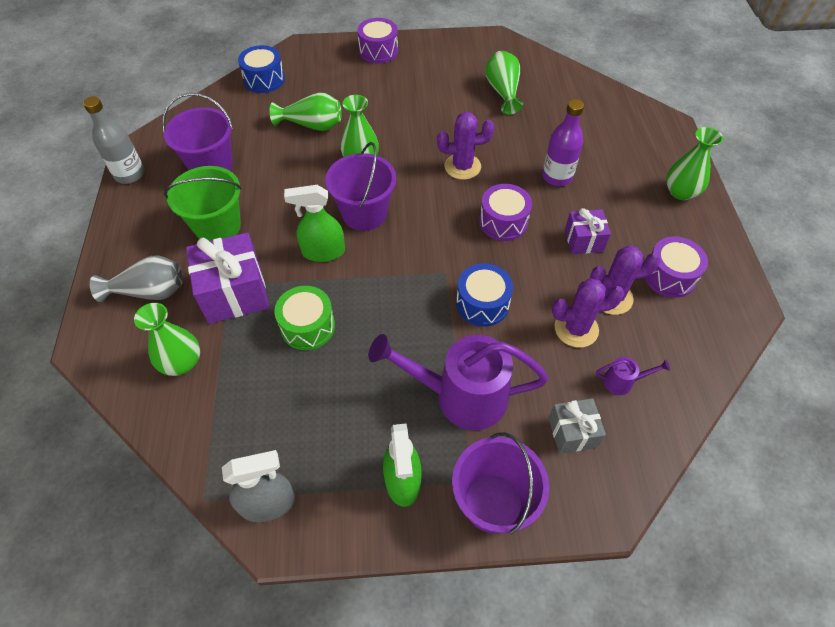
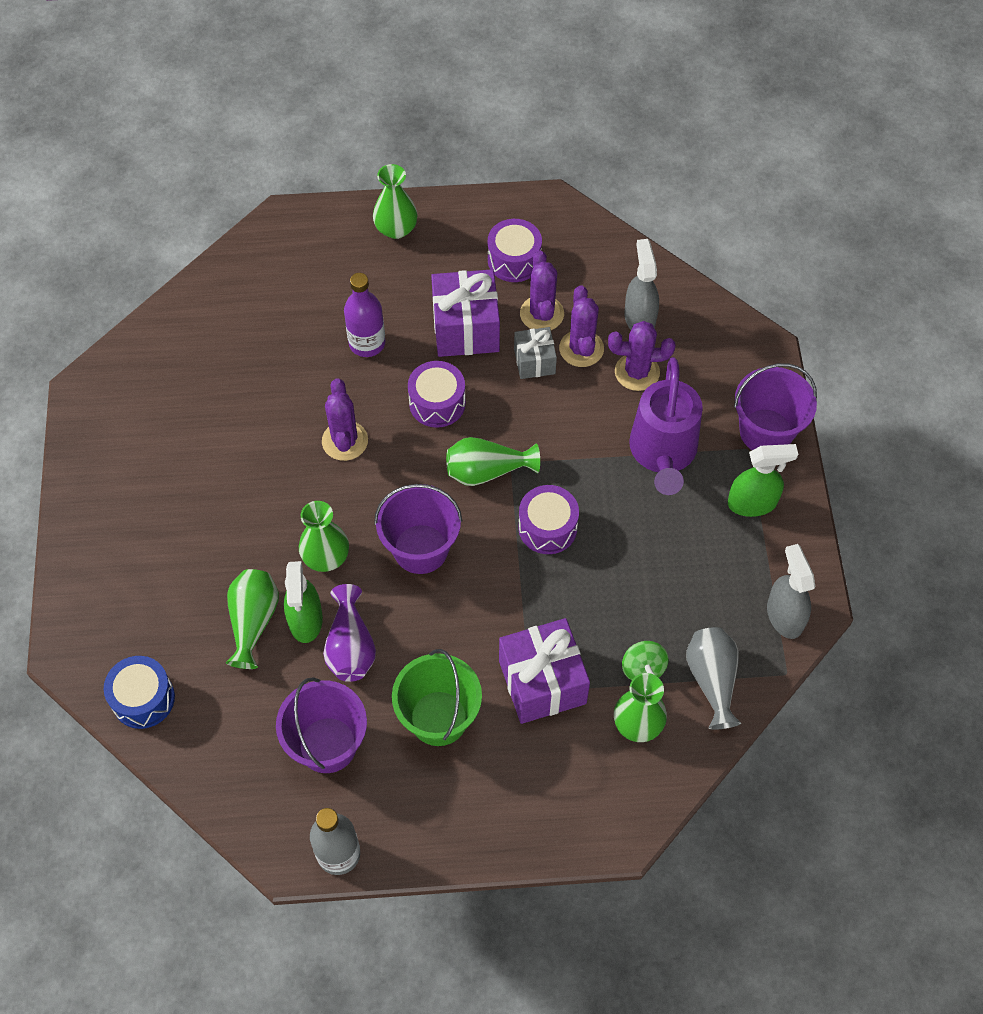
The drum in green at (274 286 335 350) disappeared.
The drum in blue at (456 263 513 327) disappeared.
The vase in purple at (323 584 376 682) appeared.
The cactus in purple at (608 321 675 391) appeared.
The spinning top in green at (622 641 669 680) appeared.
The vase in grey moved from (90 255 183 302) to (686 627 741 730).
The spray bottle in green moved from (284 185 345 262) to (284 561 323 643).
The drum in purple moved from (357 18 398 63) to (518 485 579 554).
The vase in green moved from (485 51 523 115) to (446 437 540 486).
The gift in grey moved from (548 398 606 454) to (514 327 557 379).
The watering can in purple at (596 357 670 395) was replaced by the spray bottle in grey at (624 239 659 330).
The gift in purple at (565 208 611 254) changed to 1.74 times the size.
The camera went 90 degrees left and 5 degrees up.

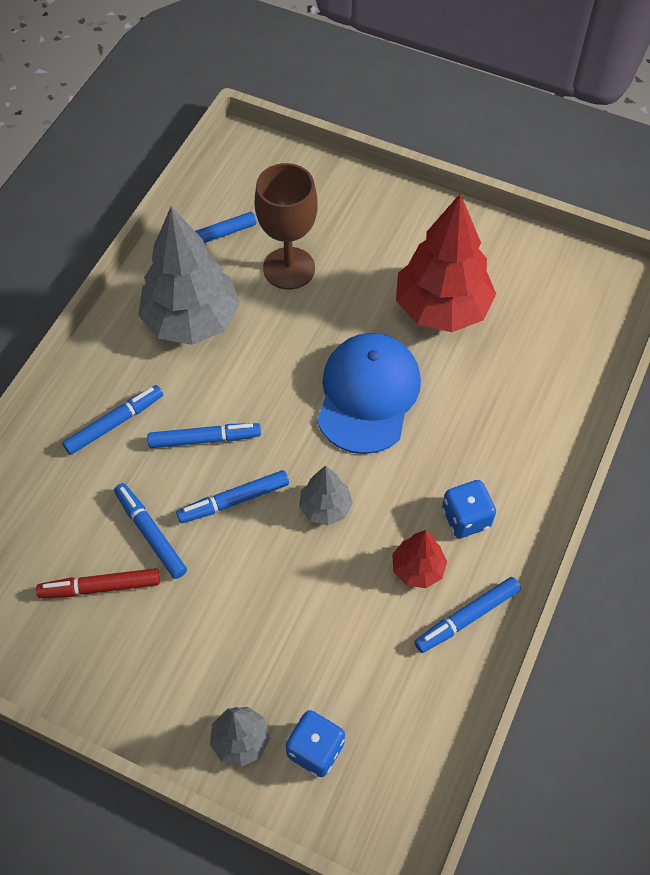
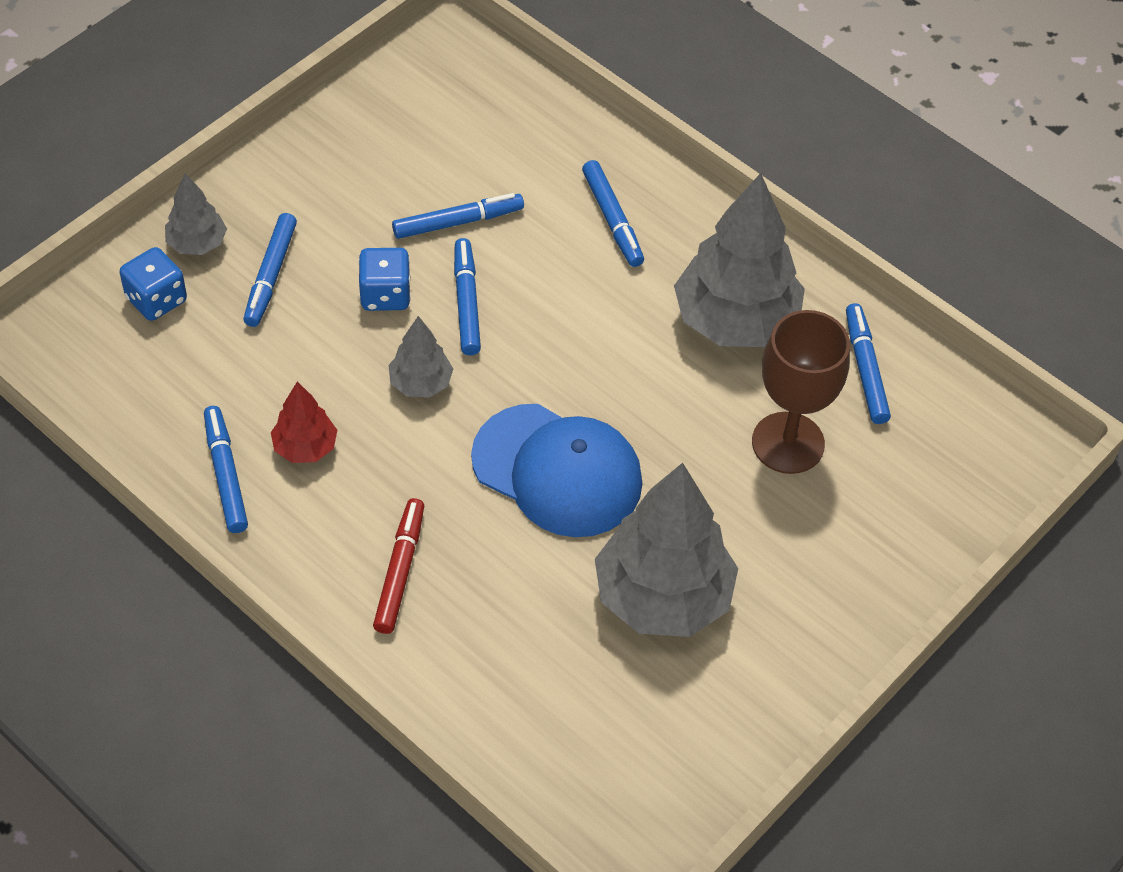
The marker in red moved from (36 568 160 598) to (373 498 424 634).
The marker in blue moved from (147 423 261 448) to (243 213 297 327).
The dice in blue moved from (442 480 496 538) to (358 248 411 311).
The tree in red at (396 193 496 332) became the tree in grey at (595 463 738 637).
The camera went 105 degrees right and 5 degrees down.

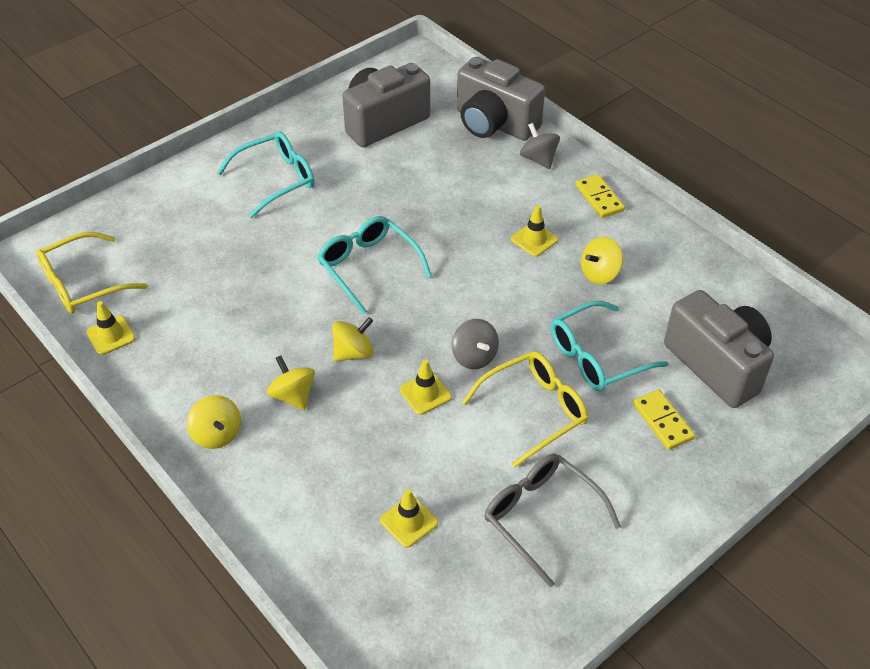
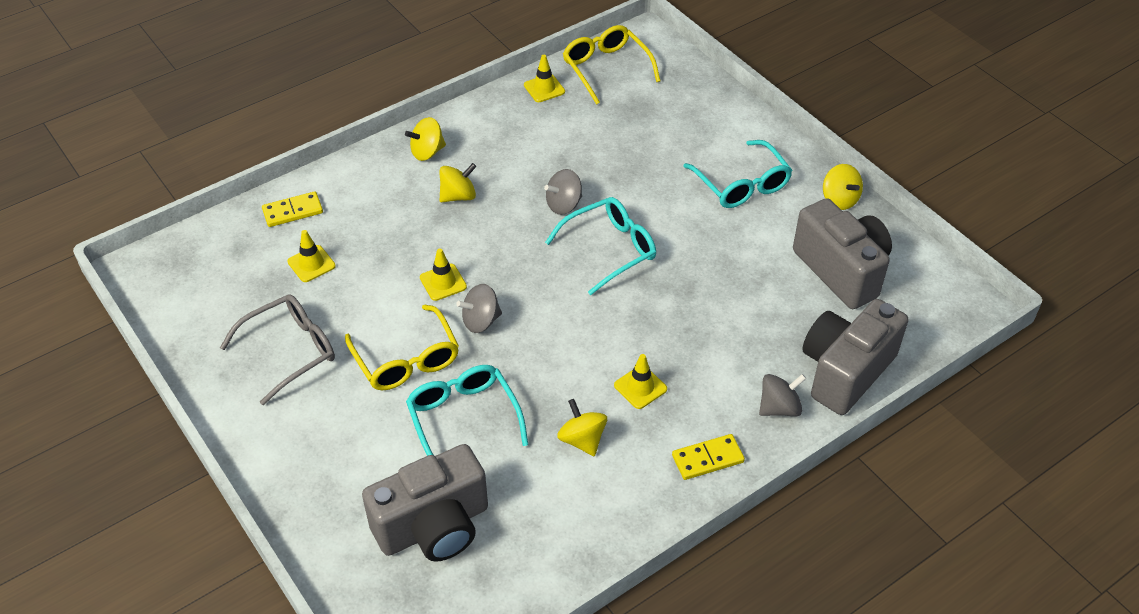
The spinning top in grey at (544 169 582 215) appeared.
The spinning top in yellow moved from (332 317 373 362) to (823 164 863 210).
The domino in yellow moved from (633 390 695 450) to (262 191 323 227).
The camera went 95 degrees right and 0 degrees up.

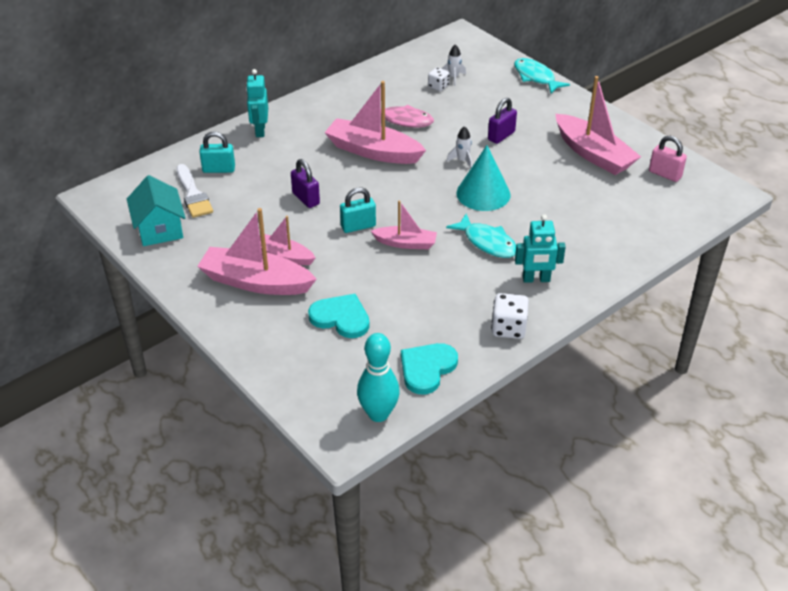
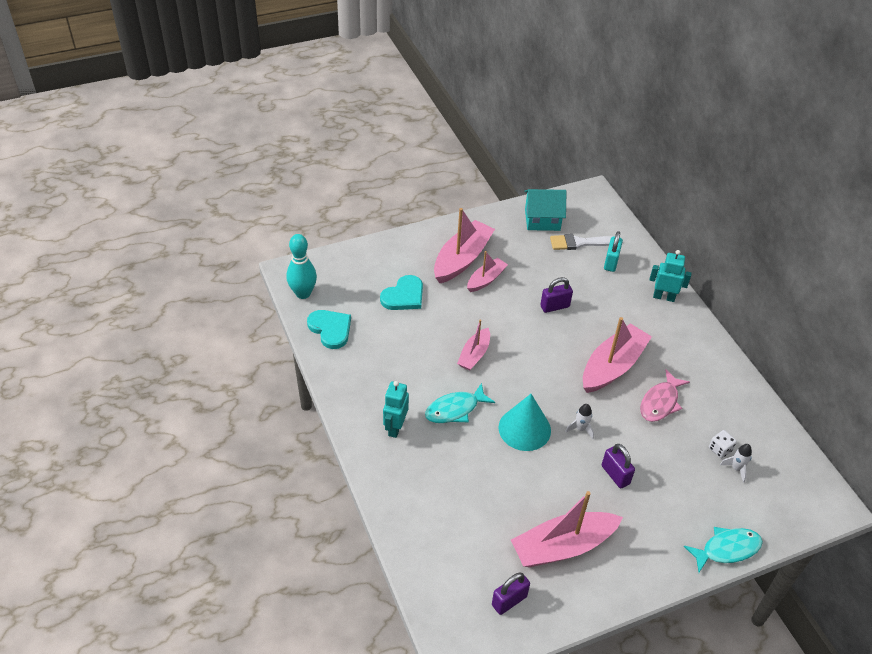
The padlock in turquoise at (340 187 376 233) disappeared.
The dice in white at (491 293 529 339) disappeared.
The padlock in pink at (649 135 687 182) became the padlock in purple at (492 572 530 615).
The camera went 105 degrees right and 5 degrees up.

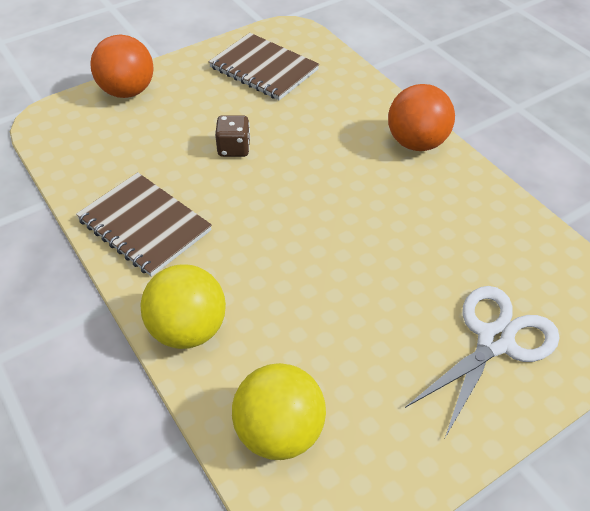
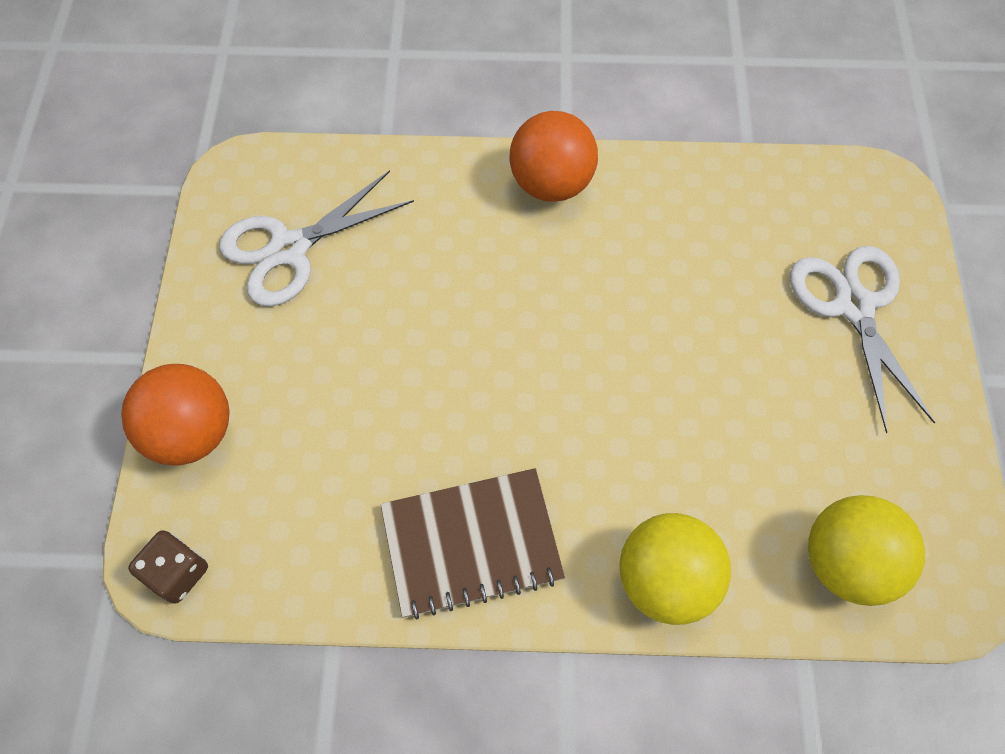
The dice in brown moved from (215 115 250 157) to (128 530 208 604).
The notebook in brown at (208 33 319 100) was replaced by the scissors in white at (219 170 414 306).
The camera went 55 degrees left and 15 degrees up.

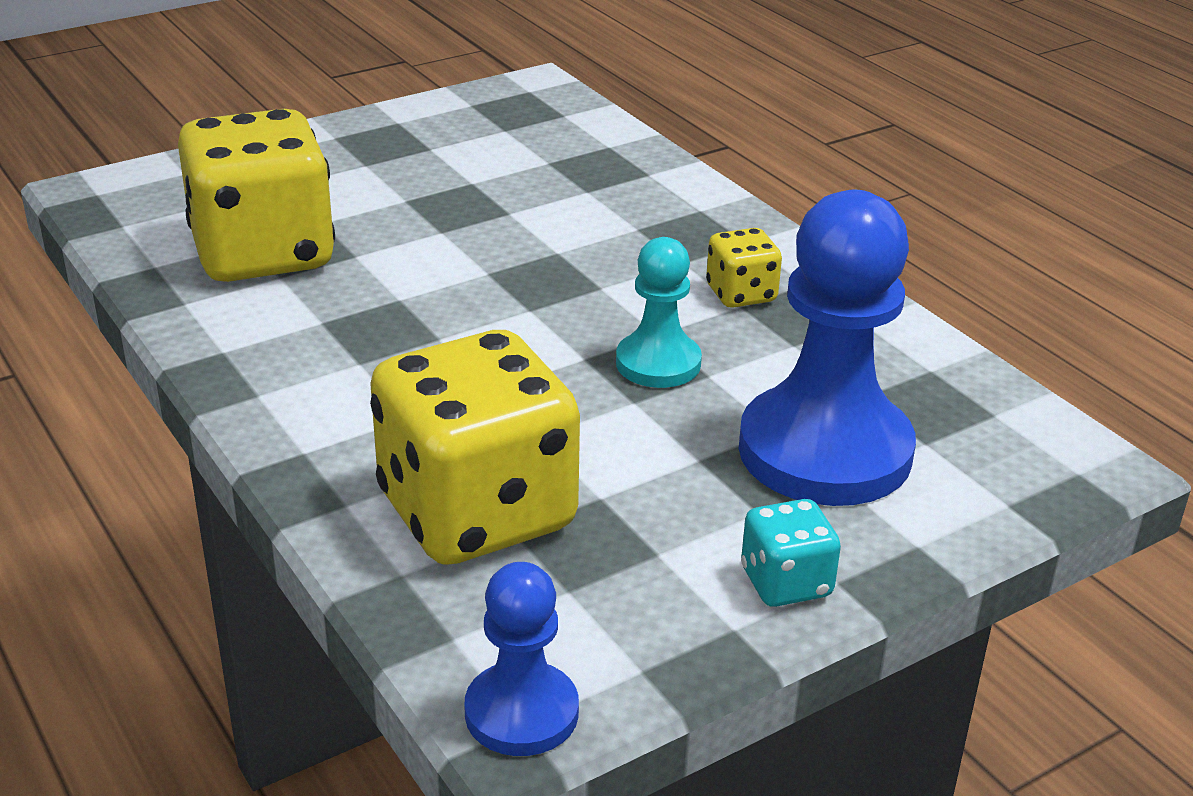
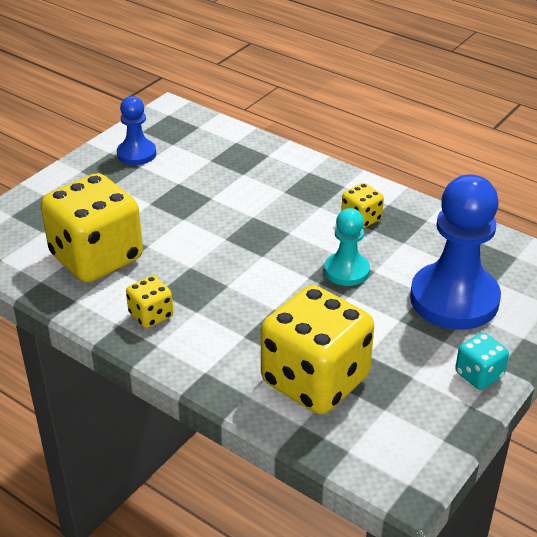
The dice in yellow at (126 275 173 328) appeared.
The pawn in blue moved from (464 562 579 756) to (117 96 156 165).
The camera went 20 degrees left and 5 degrees up.

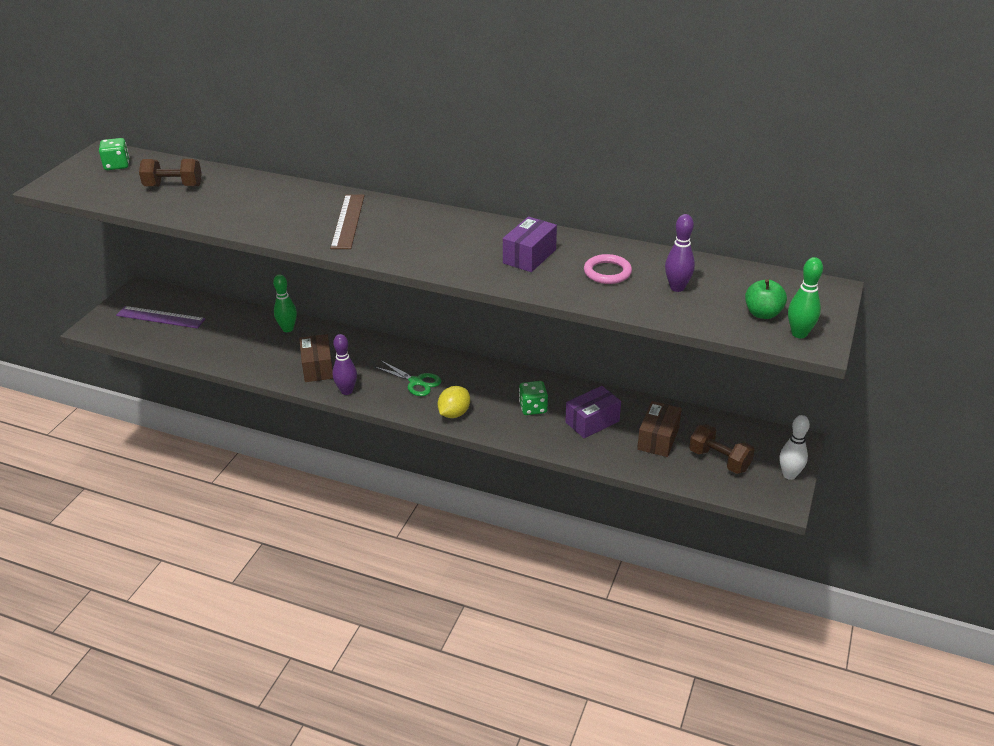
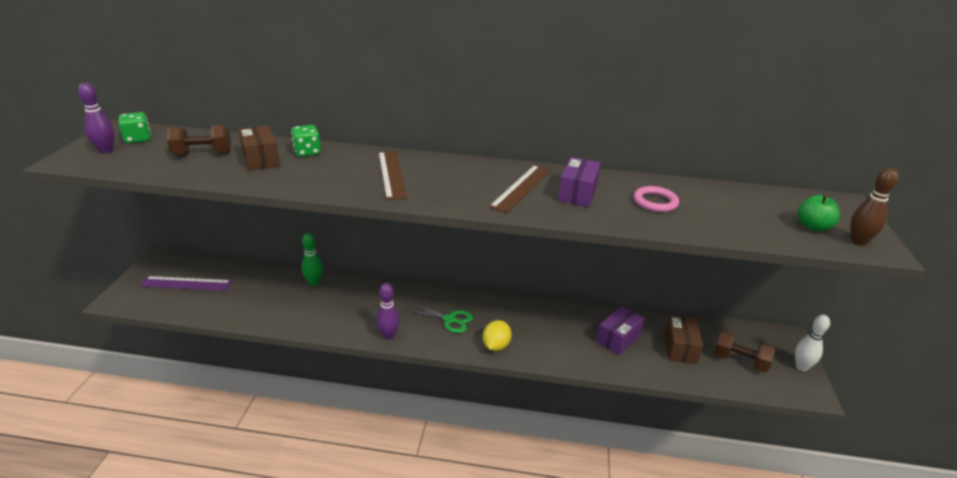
The ruler in brown at (489 165 551 213) appeared.
The box in brown moved from (299 334 333 382) to (239 125 280 171).
The dice in green moved from (519 381 548 415) to (291 125 321 157).
The bowling pin in purple moved from (665 214 695 292) to (78 83 115 154).
The bowling pin in green at (788 257 823 338) became the bowling pin in brown at (851 168 899 246).
The camera went 15 degrees left and 5 degrees down.

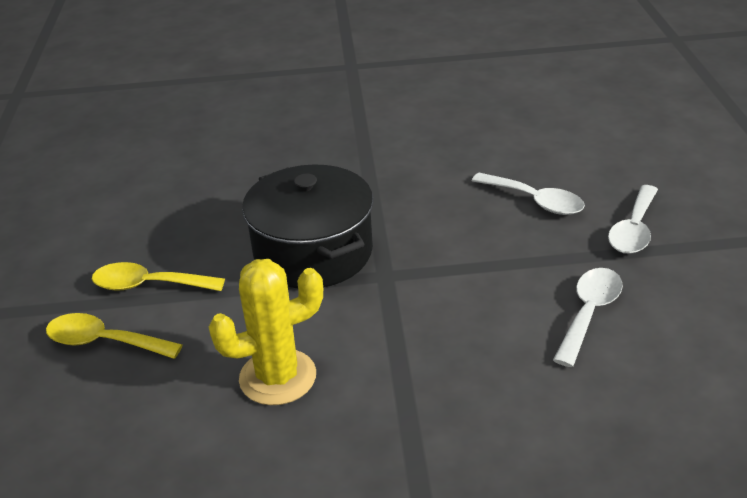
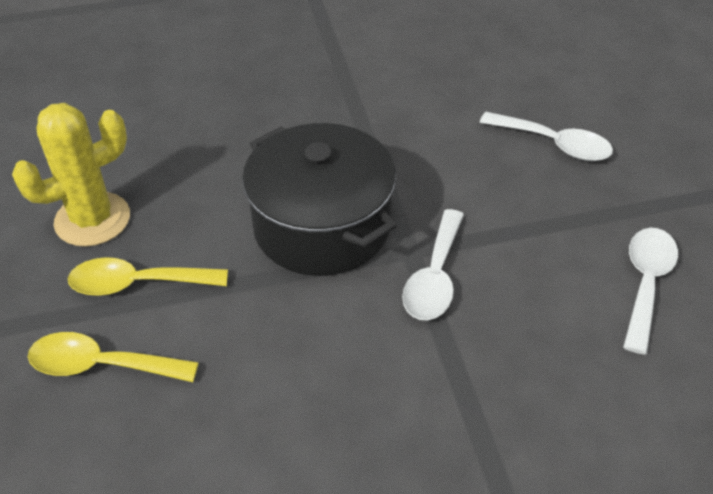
The cactus in yellow moved from (209 259 323 405) to (12 103 130 247).
The spoon in white moved from (608 185 658 254) to (402 209 464 320).
The camera went 10 degrees left and 10 degrees up.

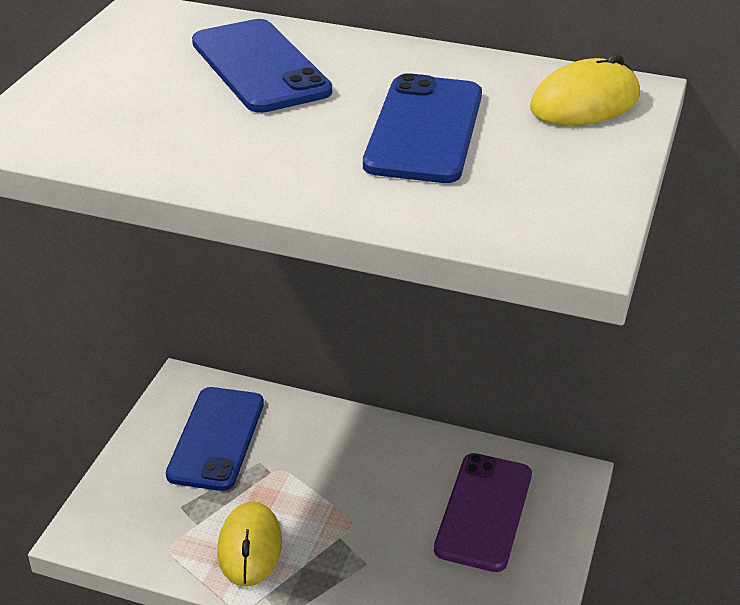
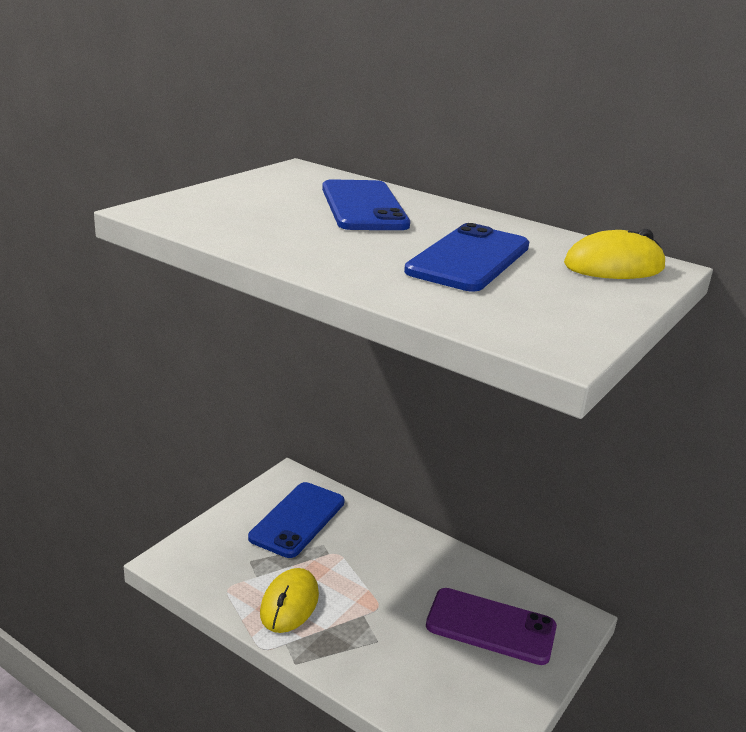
The phone in purple at (434 453 532 572) turned 75 degrees clockwise.
The camera went 15 degrees right and 10 degrees down.

